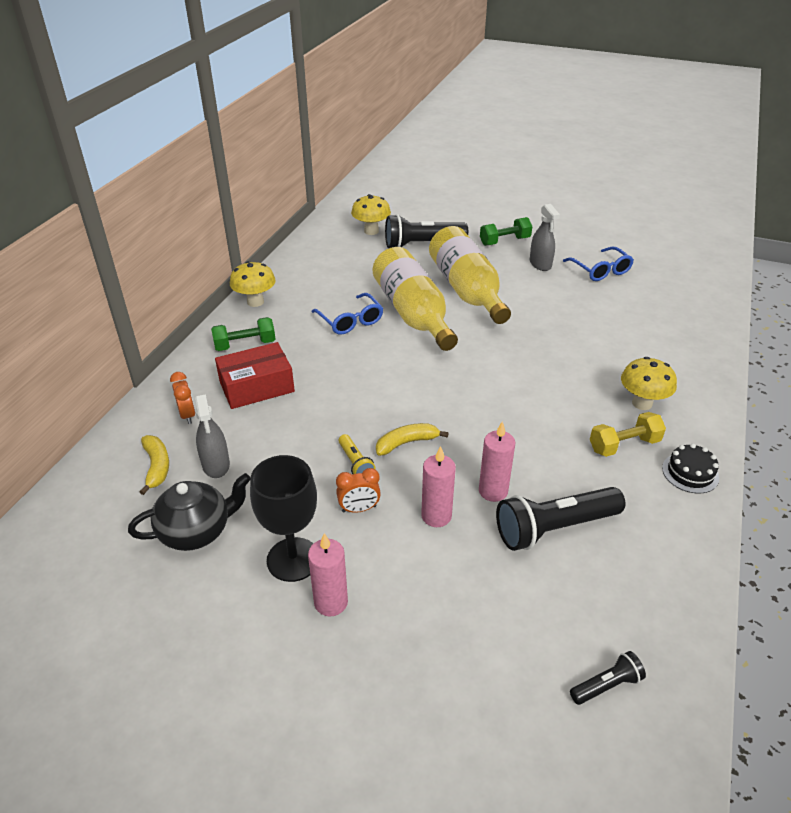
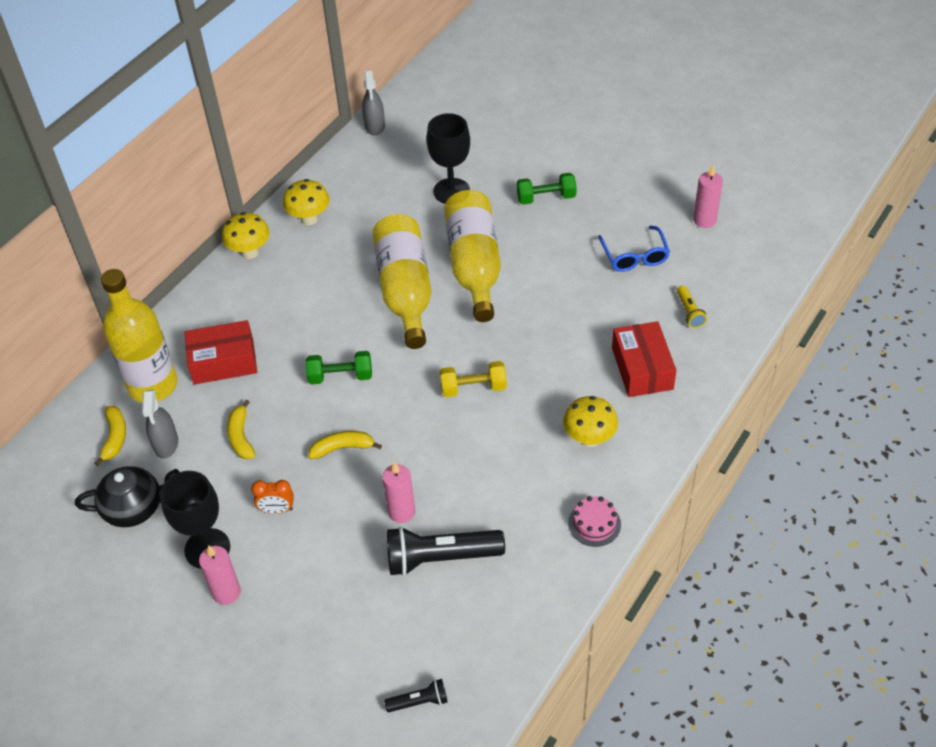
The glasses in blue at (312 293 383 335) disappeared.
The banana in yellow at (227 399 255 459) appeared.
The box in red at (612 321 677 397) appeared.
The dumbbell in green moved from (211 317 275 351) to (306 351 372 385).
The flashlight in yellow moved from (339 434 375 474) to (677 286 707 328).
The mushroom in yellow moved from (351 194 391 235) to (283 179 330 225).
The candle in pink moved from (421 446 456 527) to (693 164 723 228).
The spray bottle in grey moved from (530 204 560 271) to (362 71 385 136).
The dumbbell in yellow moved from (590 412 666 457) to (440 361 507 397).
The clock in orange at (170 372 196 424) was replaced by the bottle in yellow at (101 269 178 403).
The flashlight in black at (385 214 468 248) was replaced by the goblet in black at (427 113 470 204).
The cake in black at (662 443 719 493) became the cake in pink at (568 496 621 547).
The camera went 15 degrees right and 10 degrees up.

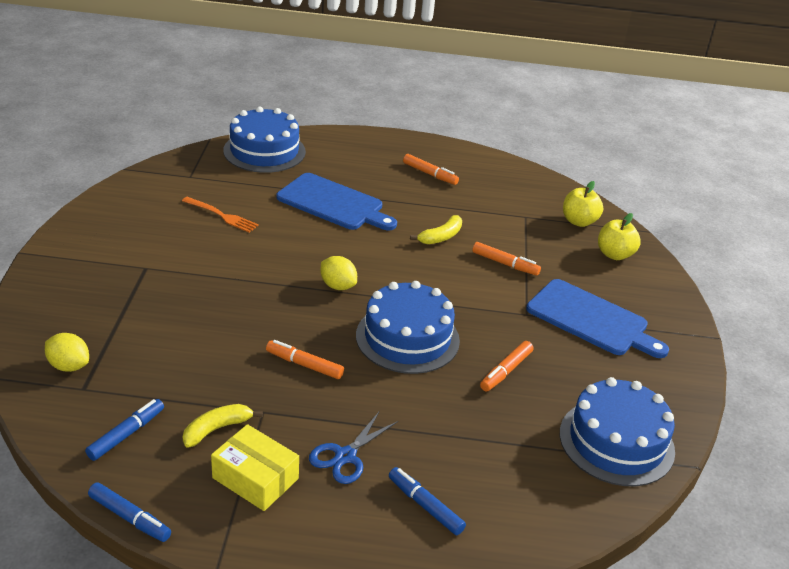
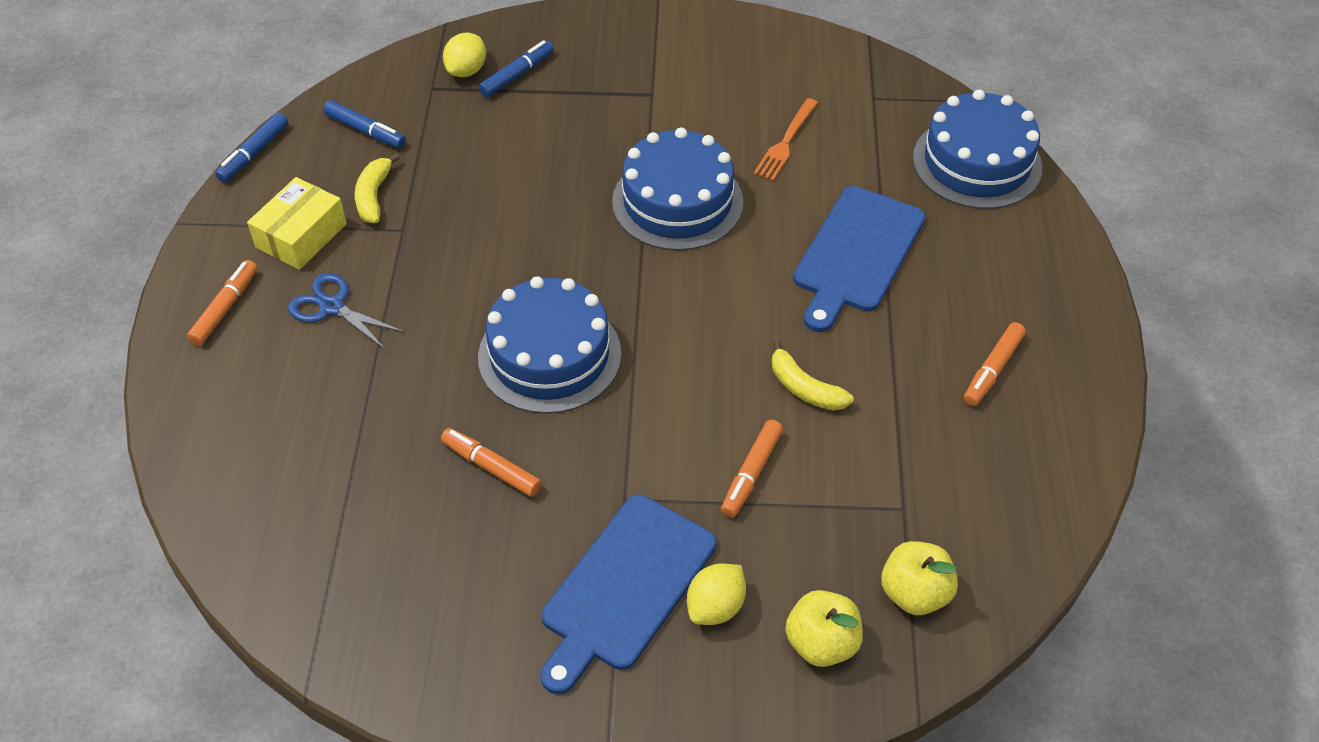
The marker in orange moved from (266 340 344 379) to (187 260 258 346).
The lemon in yellow moved from (320 256 357 290) to (687 563 746 625).
The marker in blue moved from (389 467 466 536) to (479 40 554 97).
The cake in blue moved from (560 377 675 486) to (612 127 743 251).
The banana in yellow at (183 404 263 448) turned 135 degrees counterclockwise.
The camera went 90 degrees right and 15 degrees up.

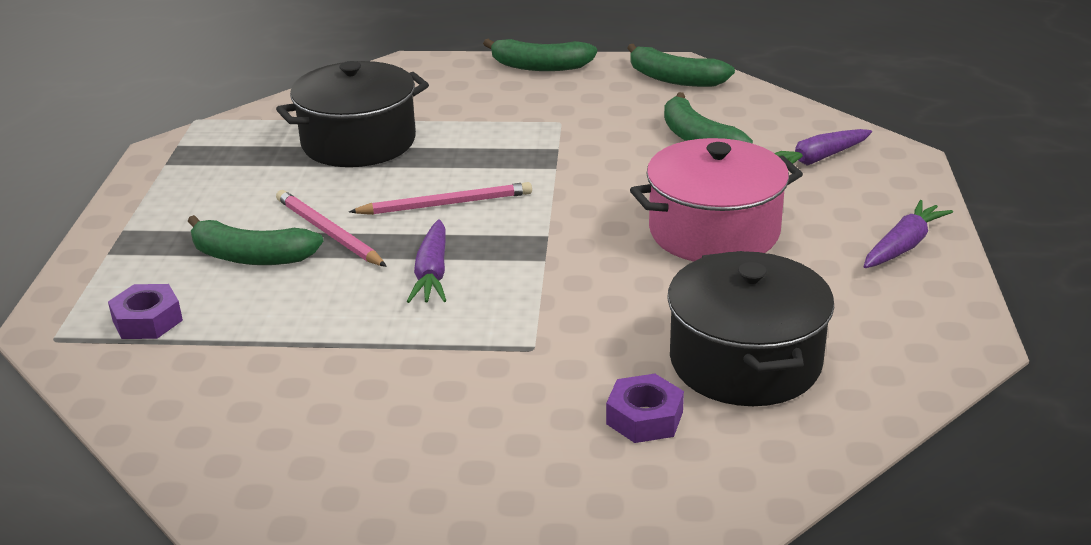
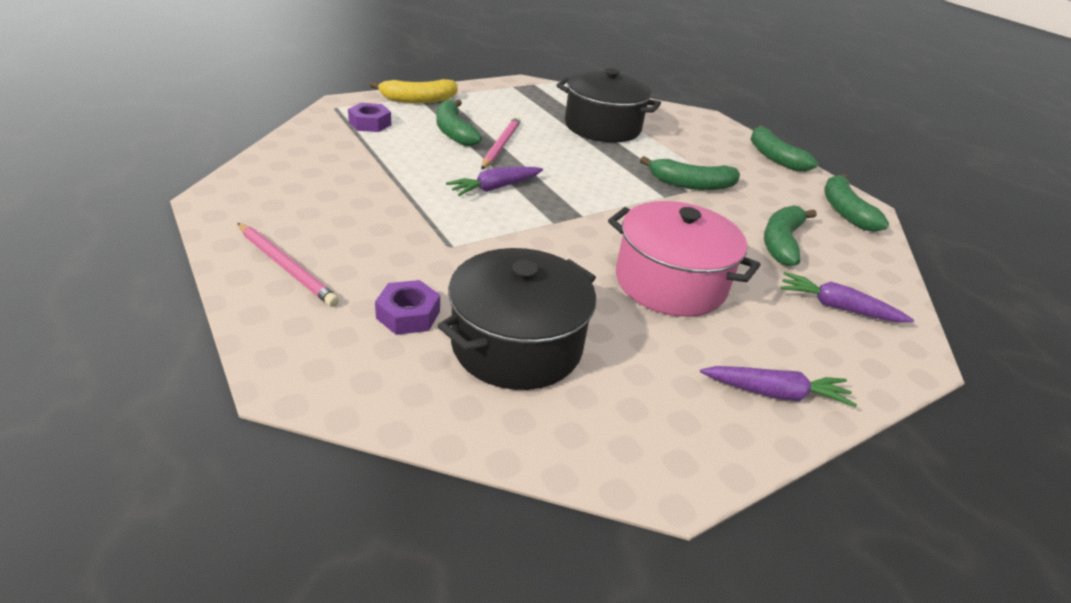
The banana in yellow at (370 79 458 103) appeared.
The banana in green at (640 156 740 190) appeared.
The pencil in pink moved from (349 182 532 215) to (238 223 339 307).
The camera went 50 degrees right and 5 degrees up.

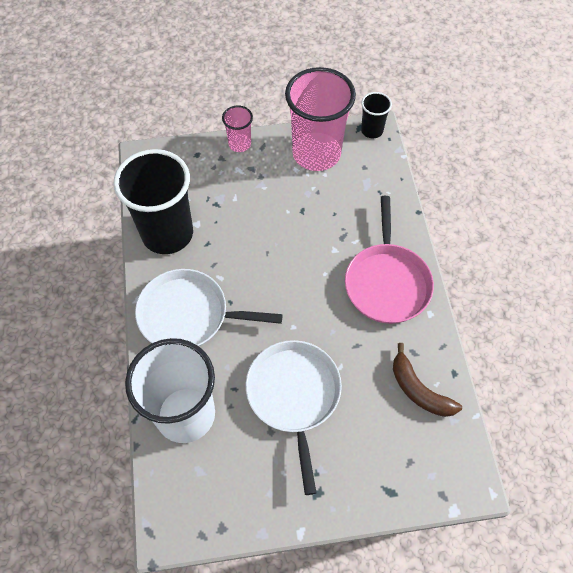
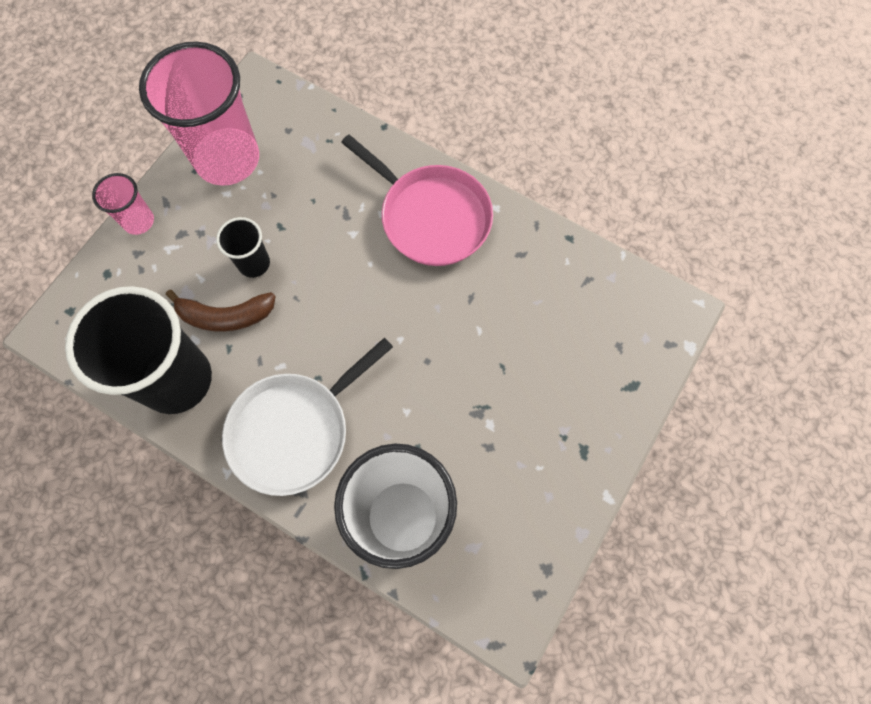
The pan in white at (246 340 342 495) disappeared.
The cup in black moved from (361 92 392 138) to (216 217 270 278).
The banana in brown moved from (393 343 462 417) to (166 290 276 332).
The camera went 50 degrees left and 10 degrees up.

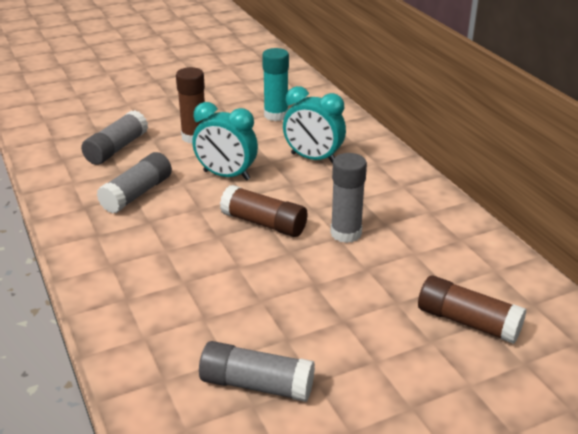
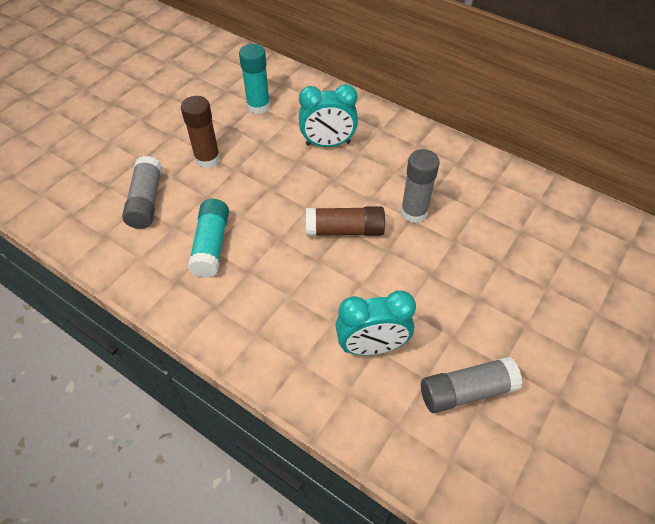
The glue stick in brown at (418 276 526 344) disappeared.
The clock in turquoise moved from (192 102 258 181) to (336 291 416 355).
The glue stick in grey at (96 152 172 214) became the glue stick in turquoise at (188 199 229 278).
The camera went 30 degrees left and 20 degrees up.

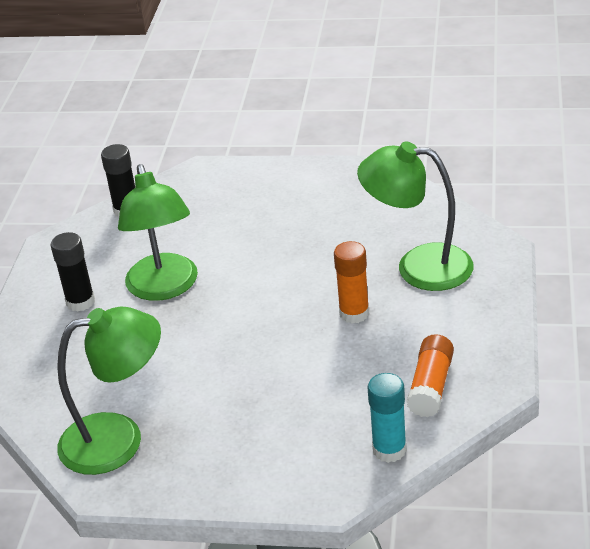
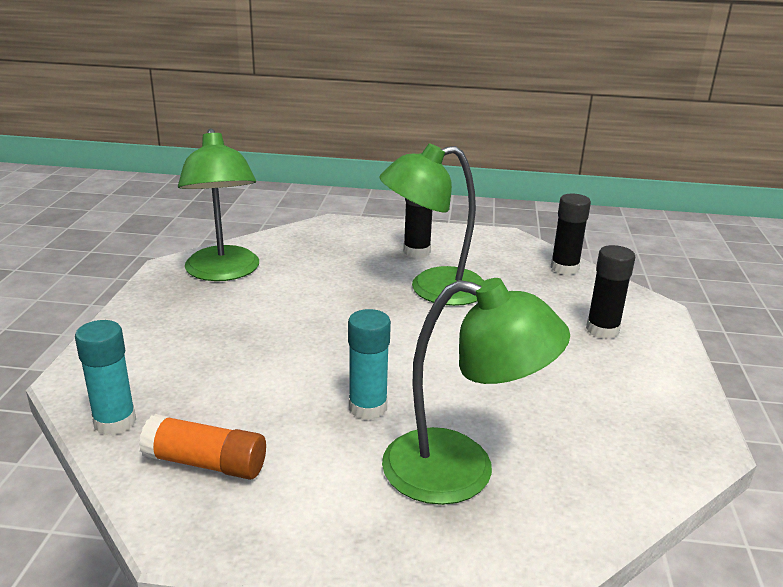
The glue stick in black at (586 245 635 339) appeared.
The glue stick in orange at (334 241 369 324) became the glue stick in turquoise at (348 309 391 420).
The lamp in green at (357 142 474 291) turned 90 degrees clockwise.
The camera went 85 degrees right and 10 degrees down.

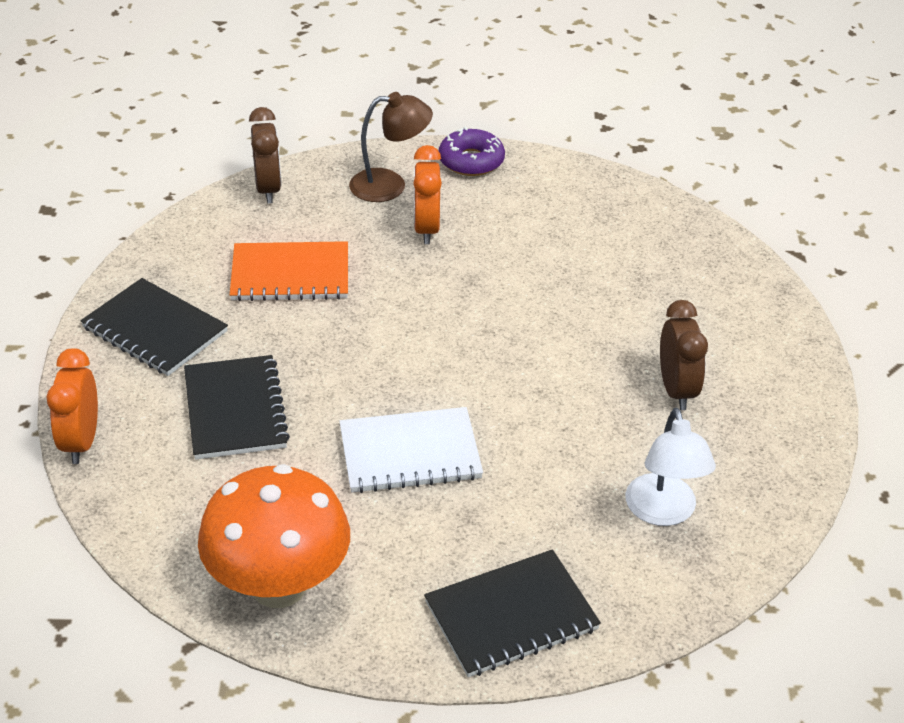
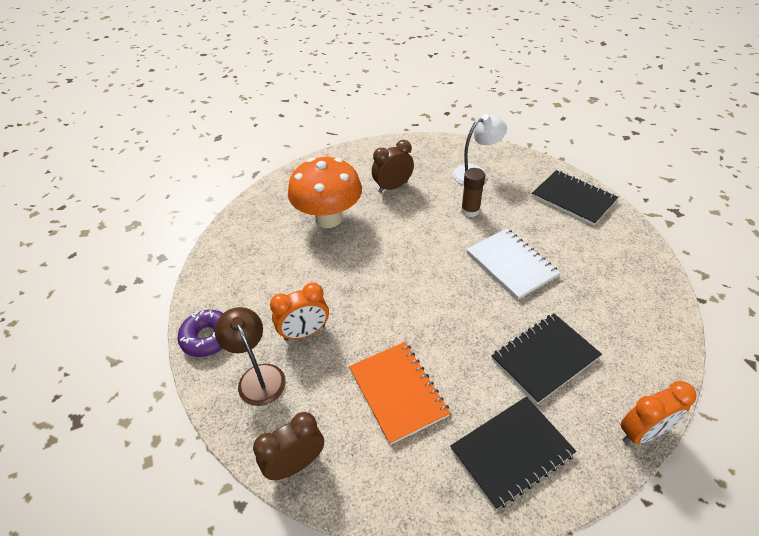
The glue stick in brown at (461 168 485 217) appeared.
The mushroom in orange moved from (198 464 350 608) to (288 157 362 228).
The notebook in black at (80 278 228 376) turned 45 degrees clockwise.
The camera went 110 degrees left and 5 degrees up.

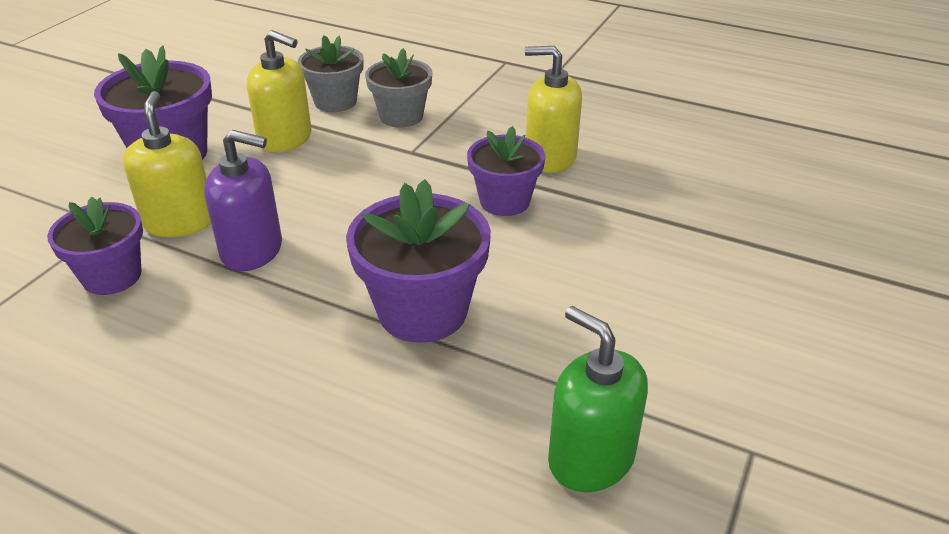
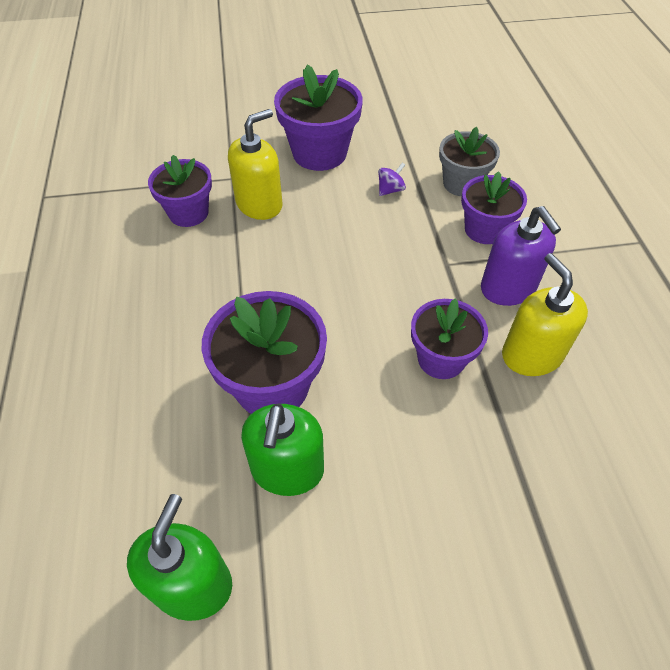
The soap dispenser in green at (241 403 324 496) appeared.
The soap dispenser in purple moved from (204 130 282 271) to (481 206 561 306).
The soap dispenser in yellow at (247 30 312 152) was replaced by the spinning top in purple at (378 162 406 196).
The flower pot in grey at (365 48 432 127) became the flower pot in purple at (461 171 527 244).
The camera went 55 degrees right and 15 degrees up.

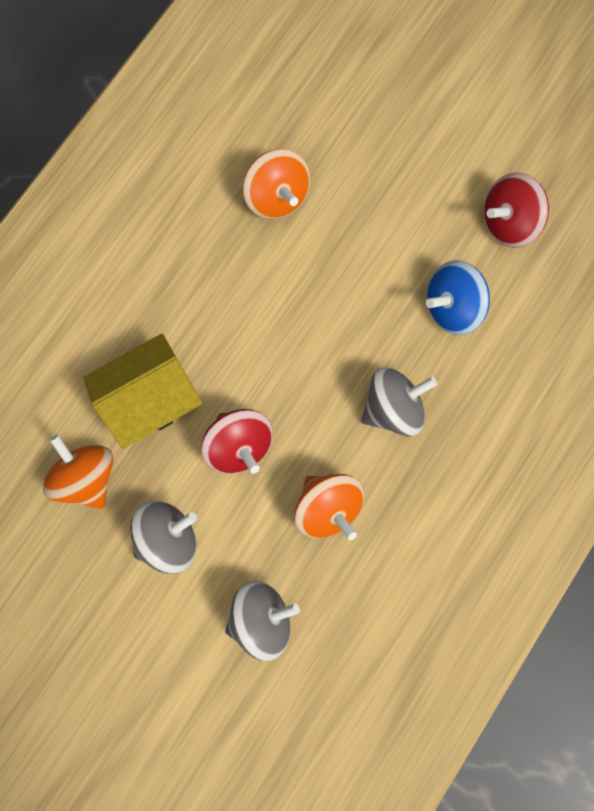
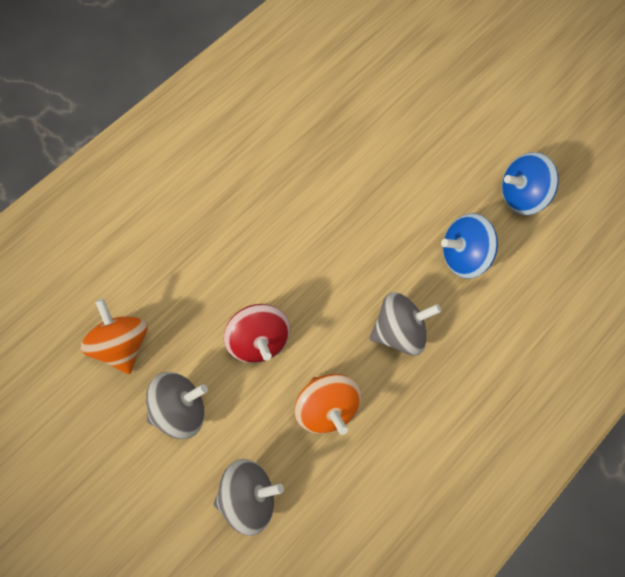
The house in yellow at (83 334 202 449) disappeared.
The spinning top in orange at (243 149 310 219) disappeared.
The spinning top in red at (484 173 549 248) became the spinning top in blue at (502 152 559 215).
The camera went 10 degrees right and 10 degrees down.

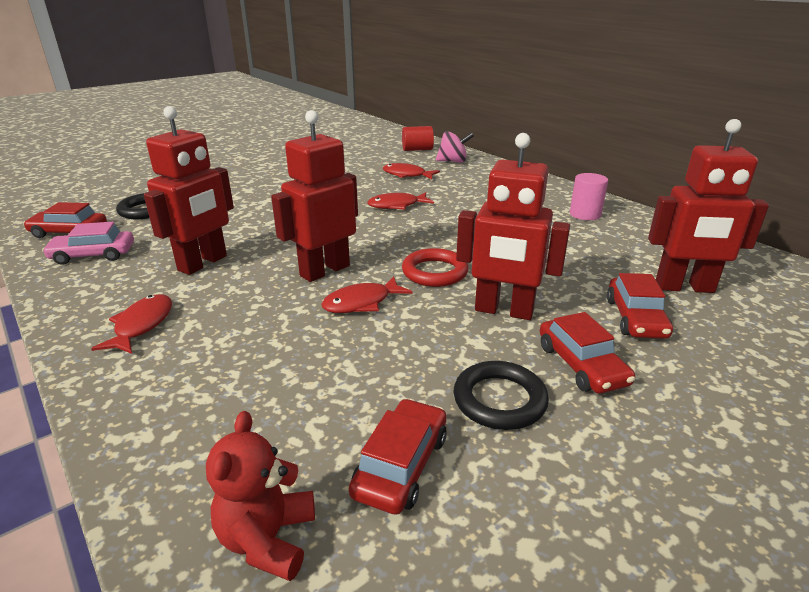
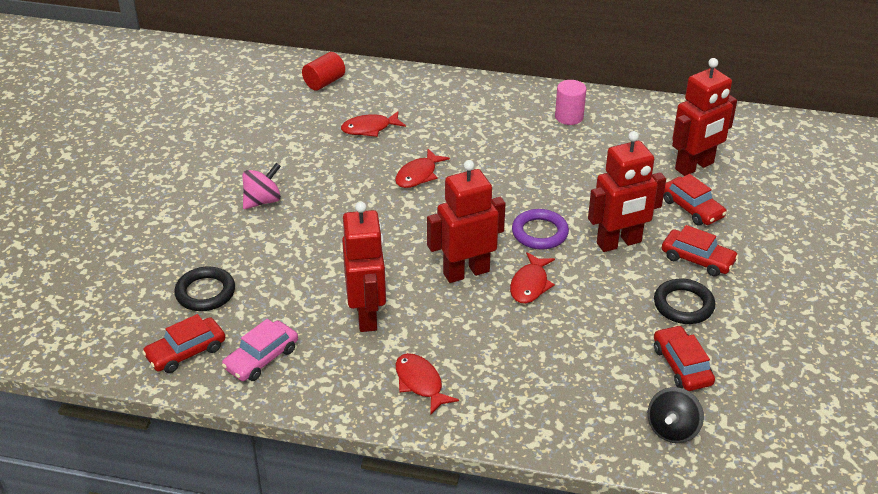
The spinning top in pink moved from (436 131 474 163) to (243 163 281 209).
The teddy bear in red at (206 411 315 581) was replaced by the spinning top in black at (648 387 704 443).
The ring in red at (402 248 469 287) became the ring in purple at (512 209 569 249).
The robot in red at (271 110 358 282) turned 60 degrees clockwise.
The camera went 40 degrees left and 10 degrees up.

